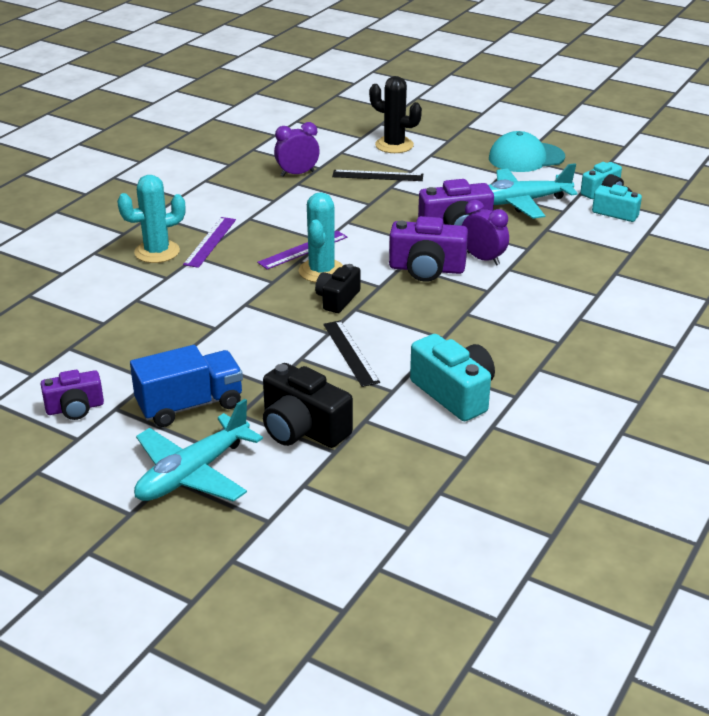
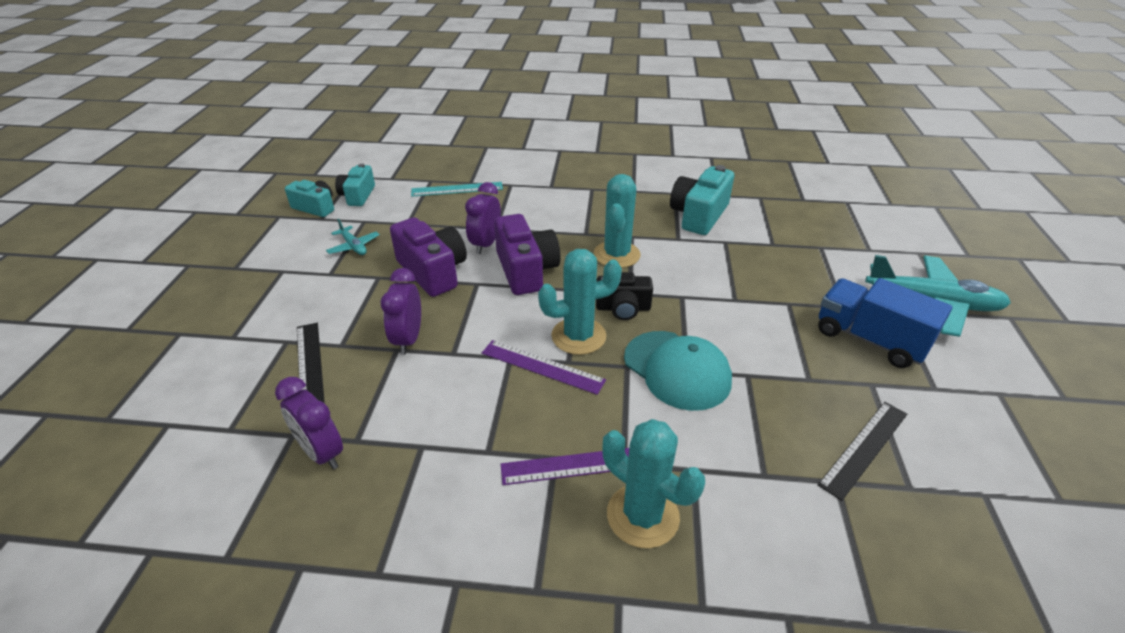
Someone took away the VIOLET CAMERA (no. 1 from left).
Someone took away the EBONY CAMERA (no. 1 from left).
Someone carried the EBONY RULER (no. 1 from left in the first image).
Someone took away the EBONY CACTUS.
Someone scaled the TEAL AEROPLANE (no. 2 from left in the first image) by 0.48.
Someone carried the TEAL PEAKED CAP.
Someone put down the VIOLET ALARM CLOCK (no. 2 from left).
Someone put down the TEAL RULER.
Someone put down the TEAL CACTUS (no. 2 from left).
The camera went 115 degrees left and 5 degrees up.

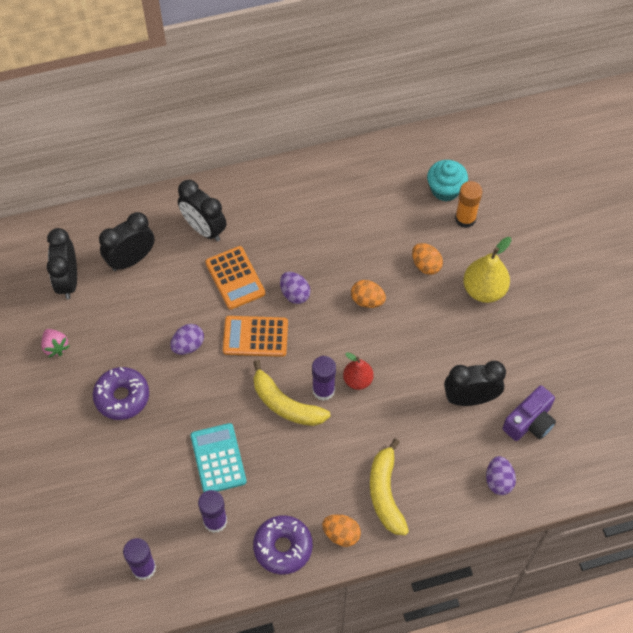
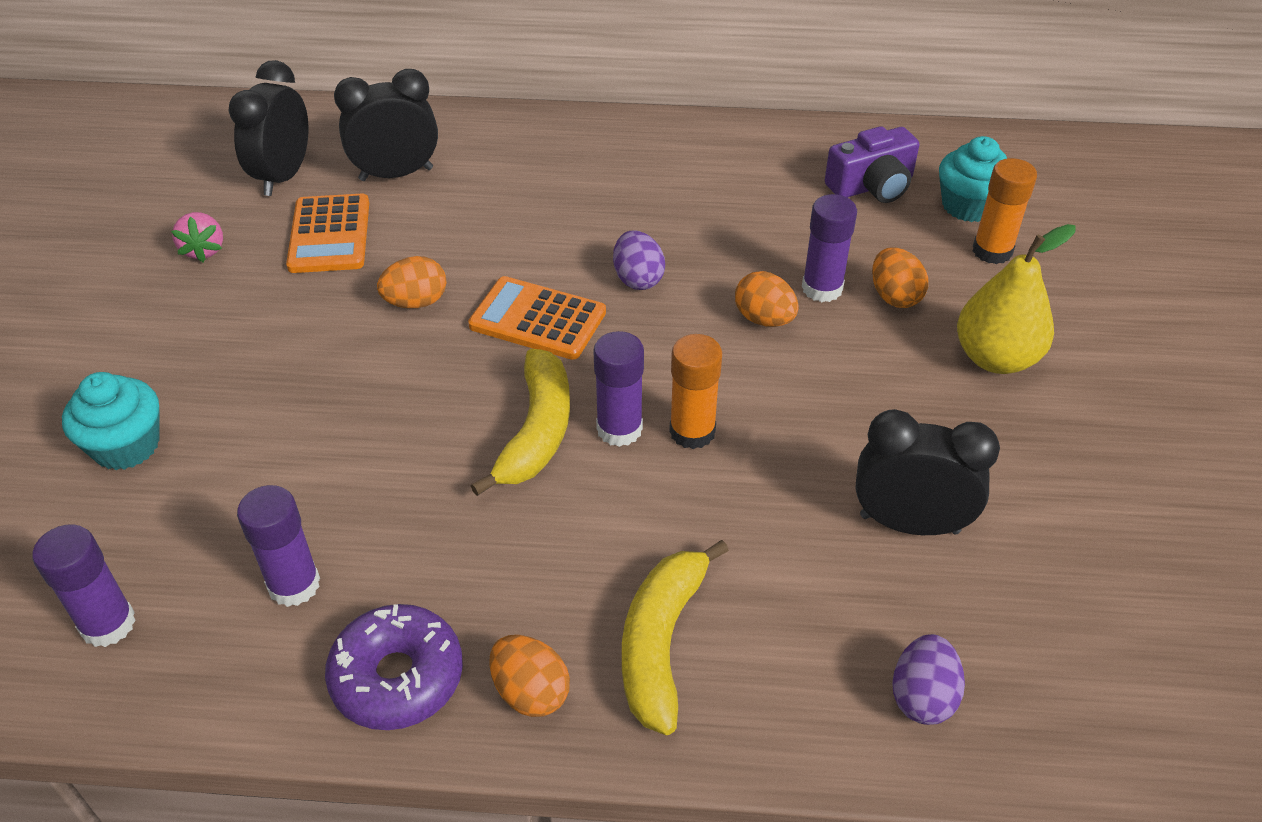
Someone took away the VIOLET DONUT (no. 1 from left).
Someone repainted the VIOLET EGG SHAPE (no. 1 from left), which became the ORANGE EGG SHAPE (no. 1 from left).
Someone took away the EBONY ALARM CLOCK (no. 3 from left).
Someone took away the TEAL ADDING MACHINE.
Someone carried the ORANGE ADDING MACHINE (no. 1 from left).
Someone rotated the YELLOW TOY BANANA (no. 1 from left) by 135 degrees counterclockwise.
Someone swapped the SCARLET PEAR for the ORANGE GLUE STICK (no. 1 from left).
Someone carried the VIOLET CAMERA.
Someone put down the TEAL CUPCAKE (no. 1 from left).
Someone put down the VIOLET GLUE STICK (no. 4 from left).
The camera went 20 degrees right and 15 degrees down.

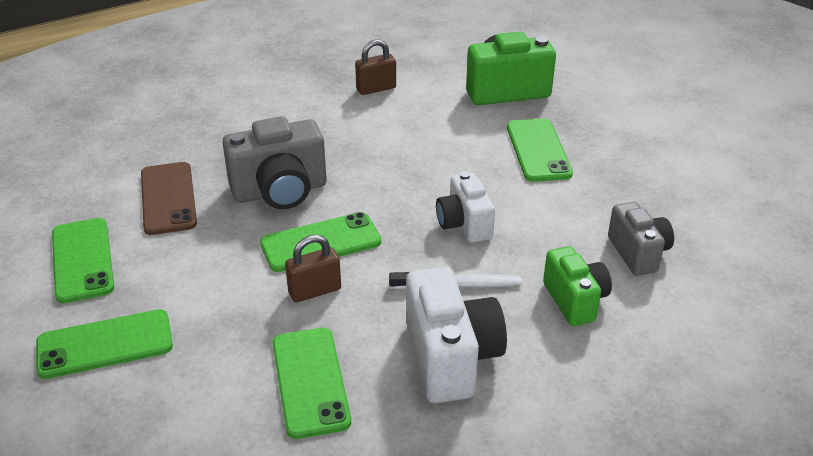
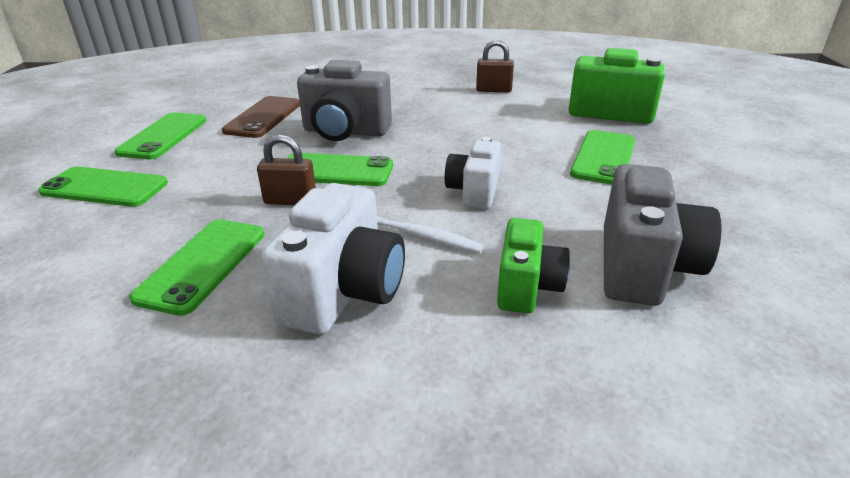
Someone scaled the ASH-GREY CAMERA (no. 2 from left) by 1.56.
The camera went 30 degrees right and 5 degrees down.

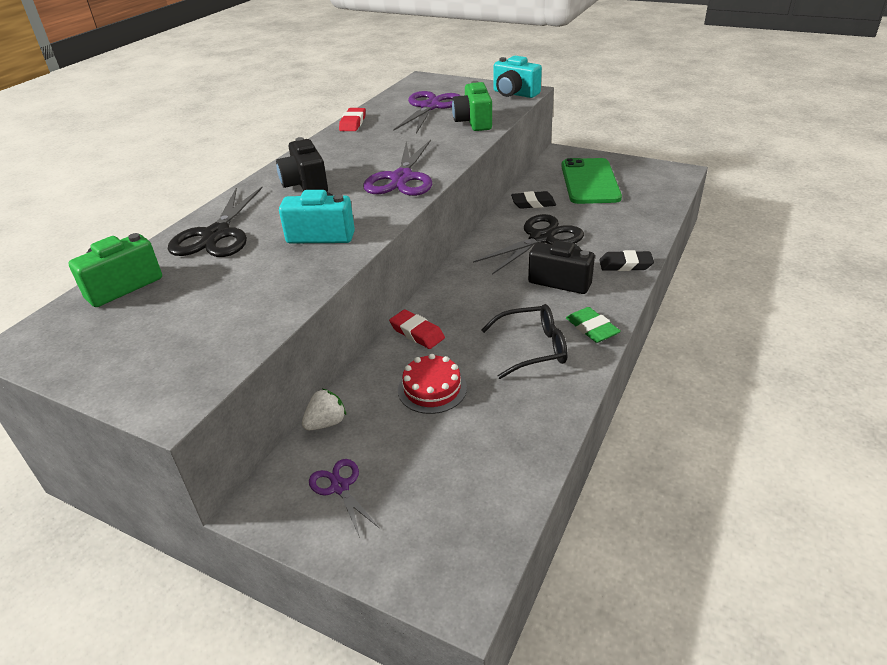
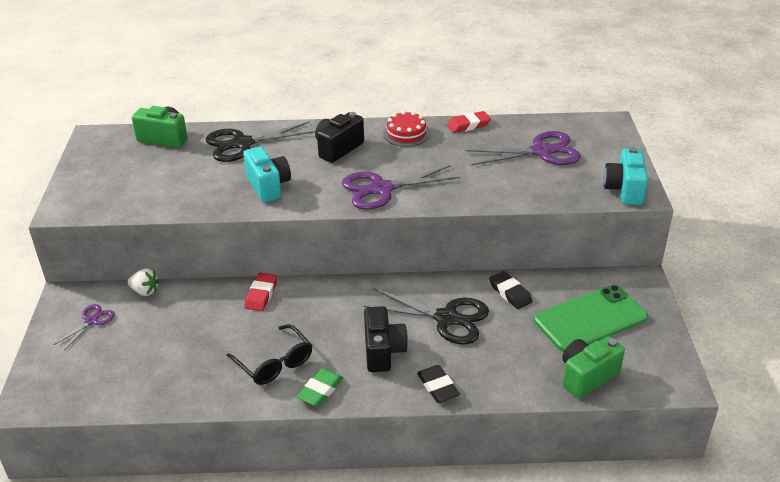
Someone carried the SCARLET CAKE.
Someone carried the LEAF-GREEN CAMERA (no. 2 from left).
The camera went 60 degrees right and 0 degrees up.

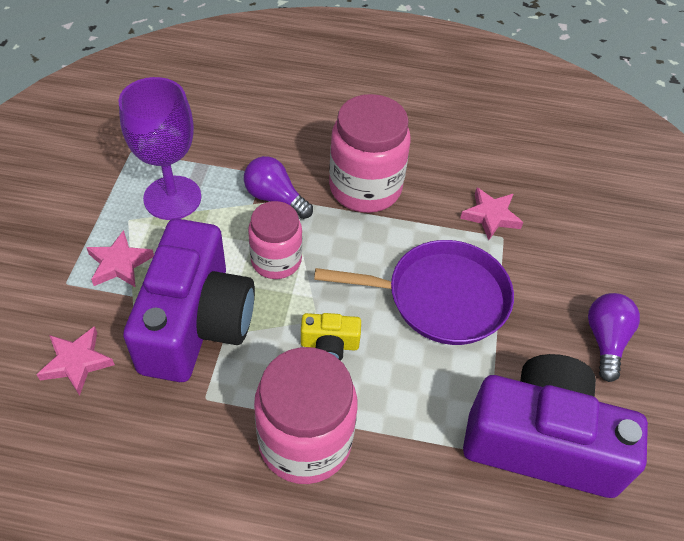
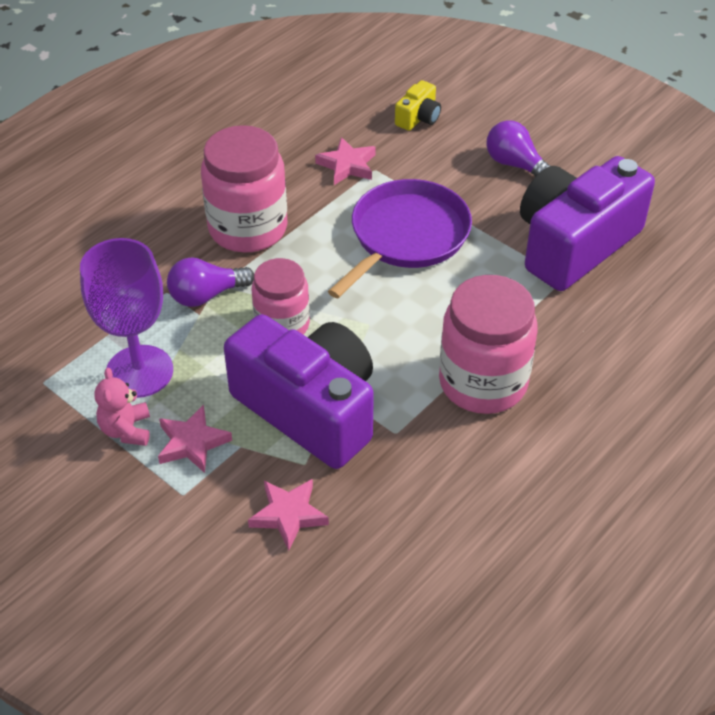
Someone carried the YELLOW CAMERA.
Someone put down the PINK TEDDY.
The camera went 55 degrees left and 5 degrees down.

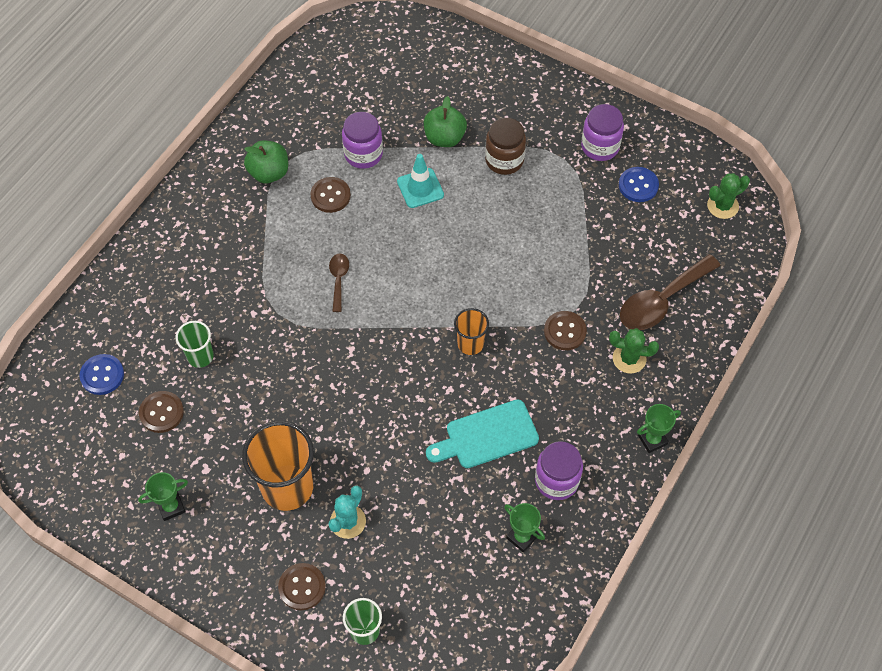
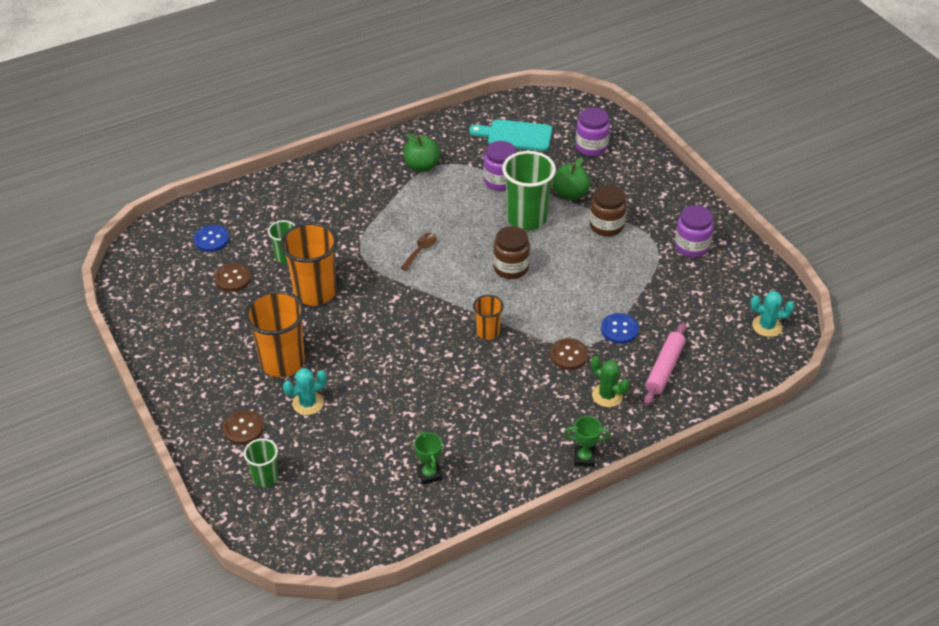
Someone took away the LEAF-GREEN TROPHY (no. 1 from left).
Someone took away the DARK BROWN SHIRT BUTTON (no. 3 from left).
Someone swapped the TEAL TRAFFIC CONE for the LEAF-GREEN CUP (no. 3 from left).
Someone carried the TEAL CUTTING BOARD.
Someone carried the VIOLET JAR (no. 2 from left).
Someone carried the BLUE SHIRT BUTTON (no. 2 from left).
Someone swapped the DARK BROWN TABLESPOON (no. 2 from left) for the PINK ROLLING PIN.
Someone repainted the LEAF-GREEN CACTUS (no. 2 from left), which became the TEAL CACTUS (no. 2 from left).
Someone put down the ORANGE CUP (no. 2 from left).
Someone put down the DARK BROWN JAR (no. 1 from left).
The camera went 30 degrees right and 15 degrees down.

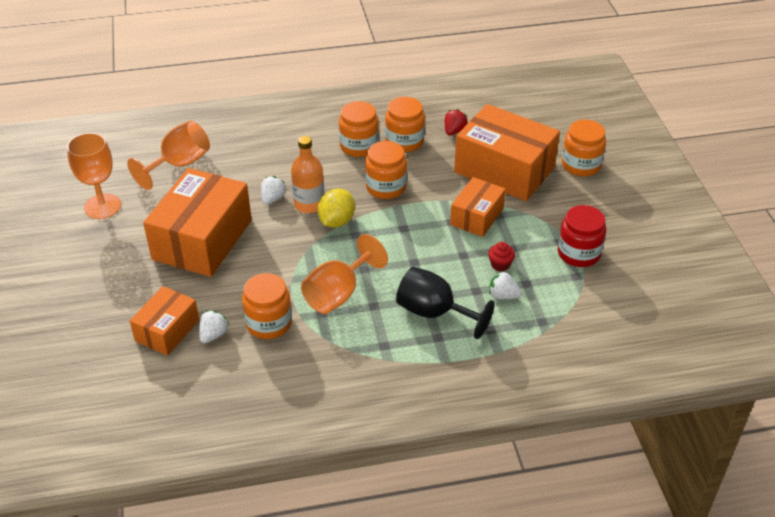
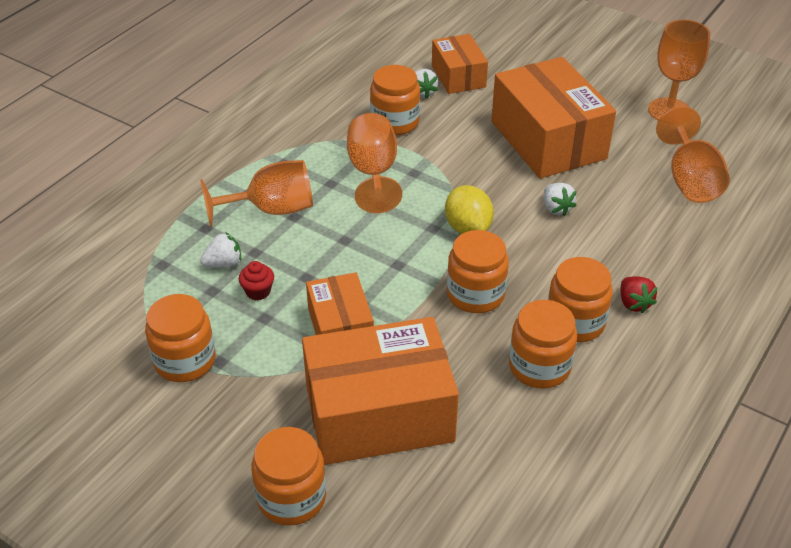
Someone took away the ORANGE FLASK.
Someone repainted the EBONY WINE GLASS, which became the ORANGE WINE GLASS (no. 1 from left).
Someone carried the SCARLET STRAWBERRY.
Someone repainted the SCARLET JAR, which became the ORANGE JAR (no. 1 from left).
The camera went 135 degrees right and 0 degrees up.

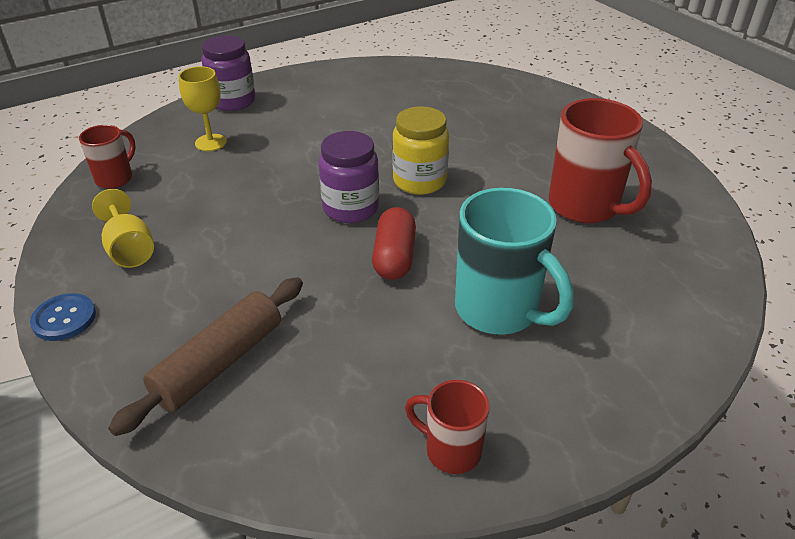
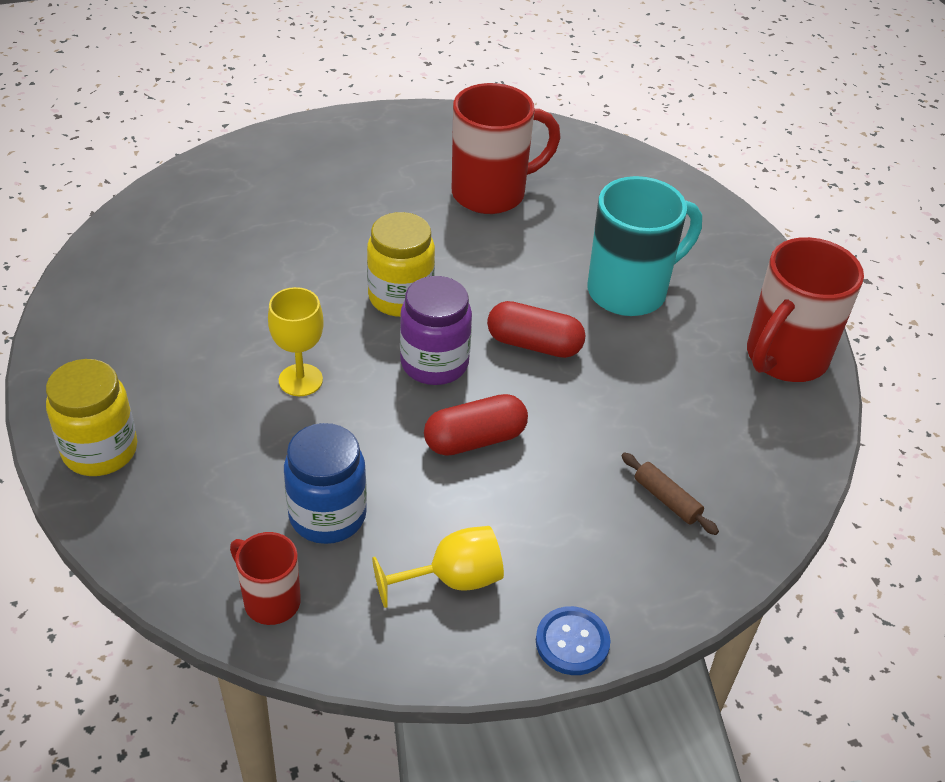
Someone scaled the DARK BROWN ROLLING PIN by 0.50.
Someone carried the YELLOW WINE GLASS (no. 2 from left in the first image).
Someone repainted the VIOLET JAR (no. 1 from left), which became the YELLOW JAR (no. 1 from left).
Someone scaled the SCARLET MUG (no. 2 from left in the first image) by 1.82.
Someone put down the BLUE JAR.
Someone put down the SCARLET CAPSULE (no. 1 from left).
The camera went 80 degrees left and 5 degrees up.

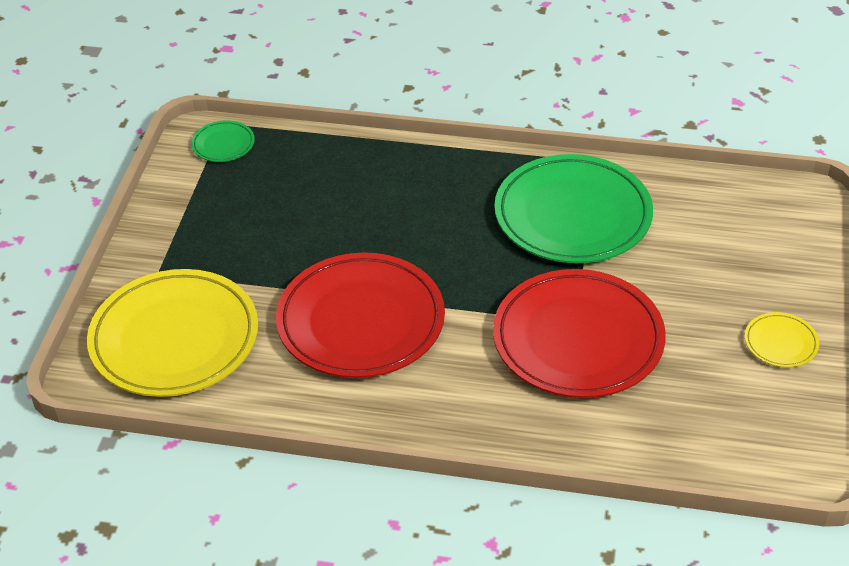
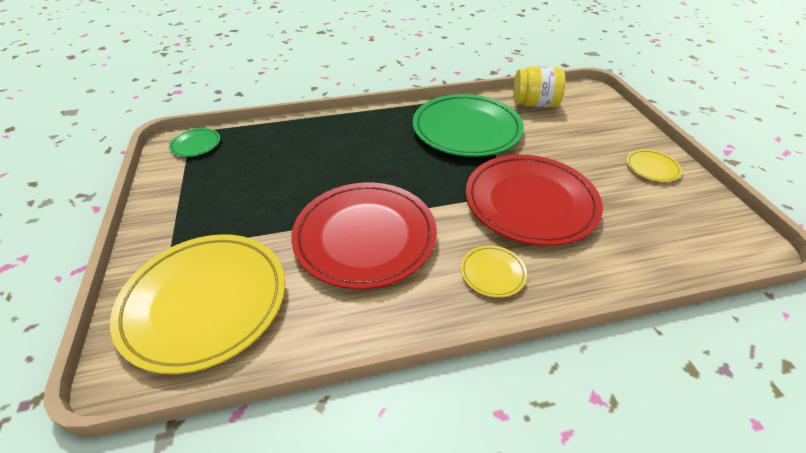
Someone put down the YELLOW PLATE (no. 2 from left).
Someone put down the YELLOW JAR.
The camera went 25 degrees left and 0 degrees up.

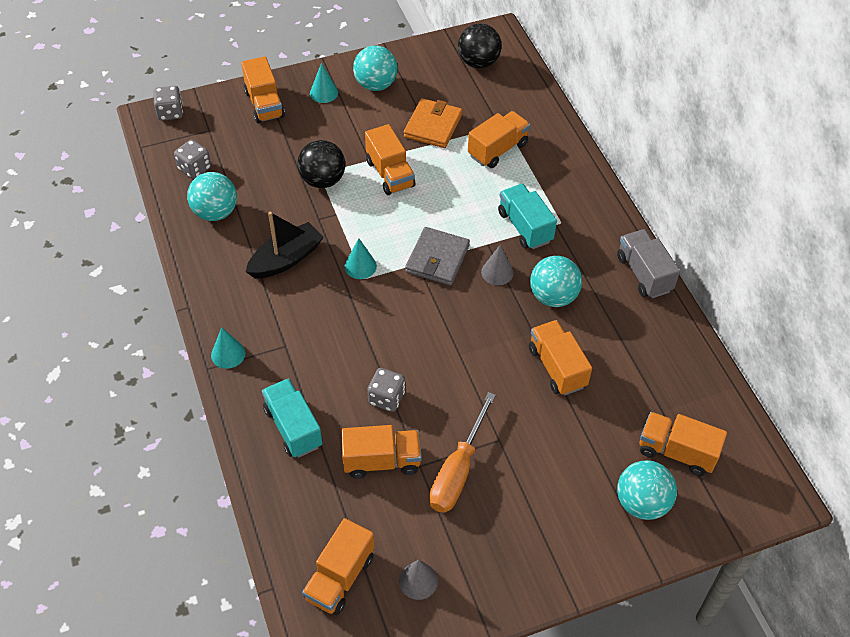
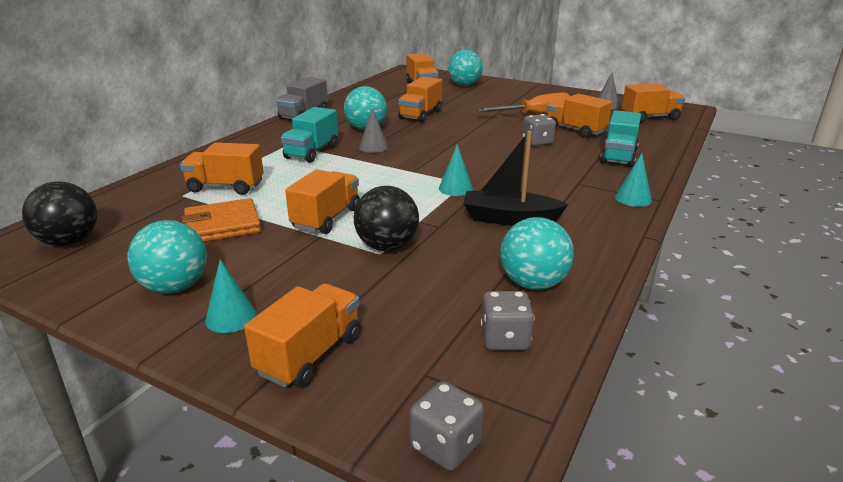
Someone took away the ASH-GREY BILLFOLD.
The camera went 130 degrees left and 25 degrees down.

